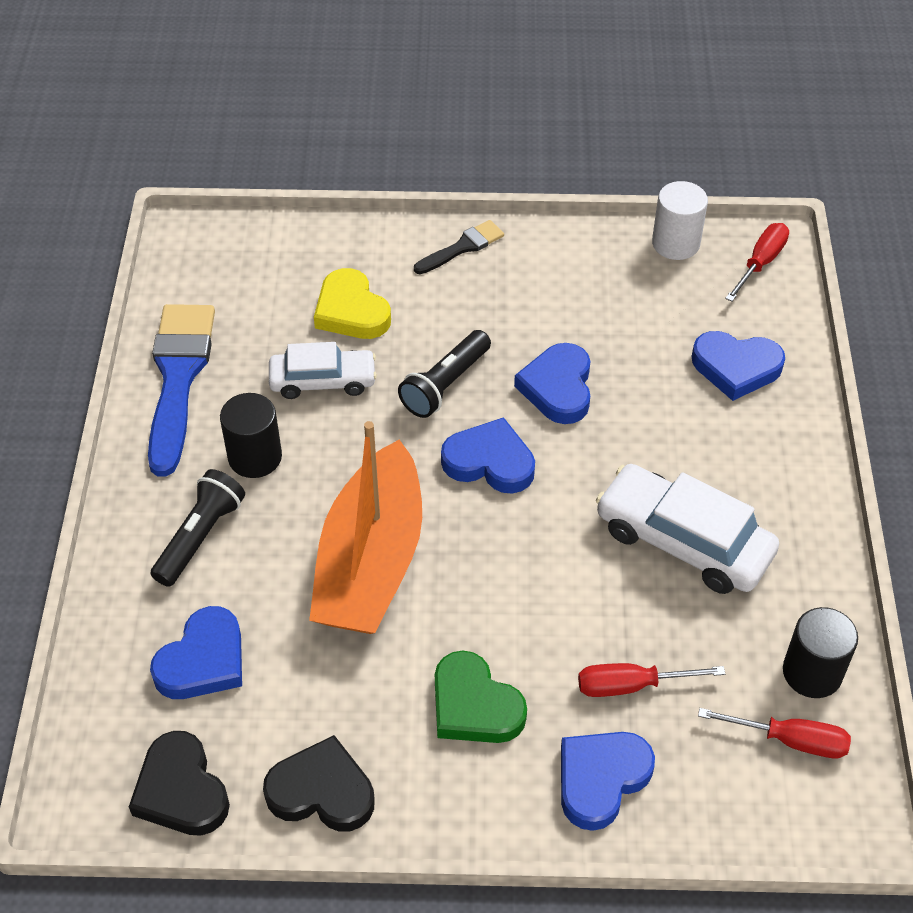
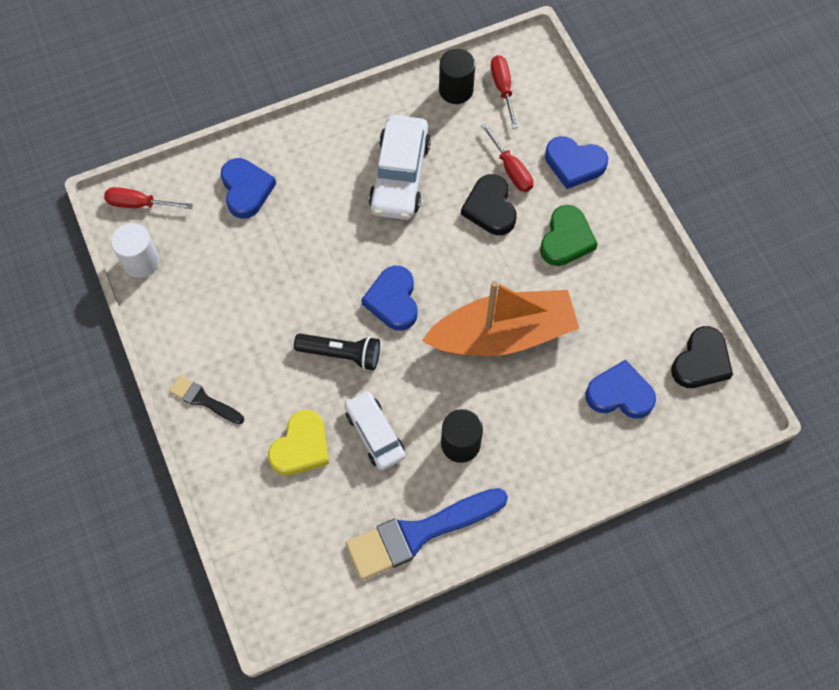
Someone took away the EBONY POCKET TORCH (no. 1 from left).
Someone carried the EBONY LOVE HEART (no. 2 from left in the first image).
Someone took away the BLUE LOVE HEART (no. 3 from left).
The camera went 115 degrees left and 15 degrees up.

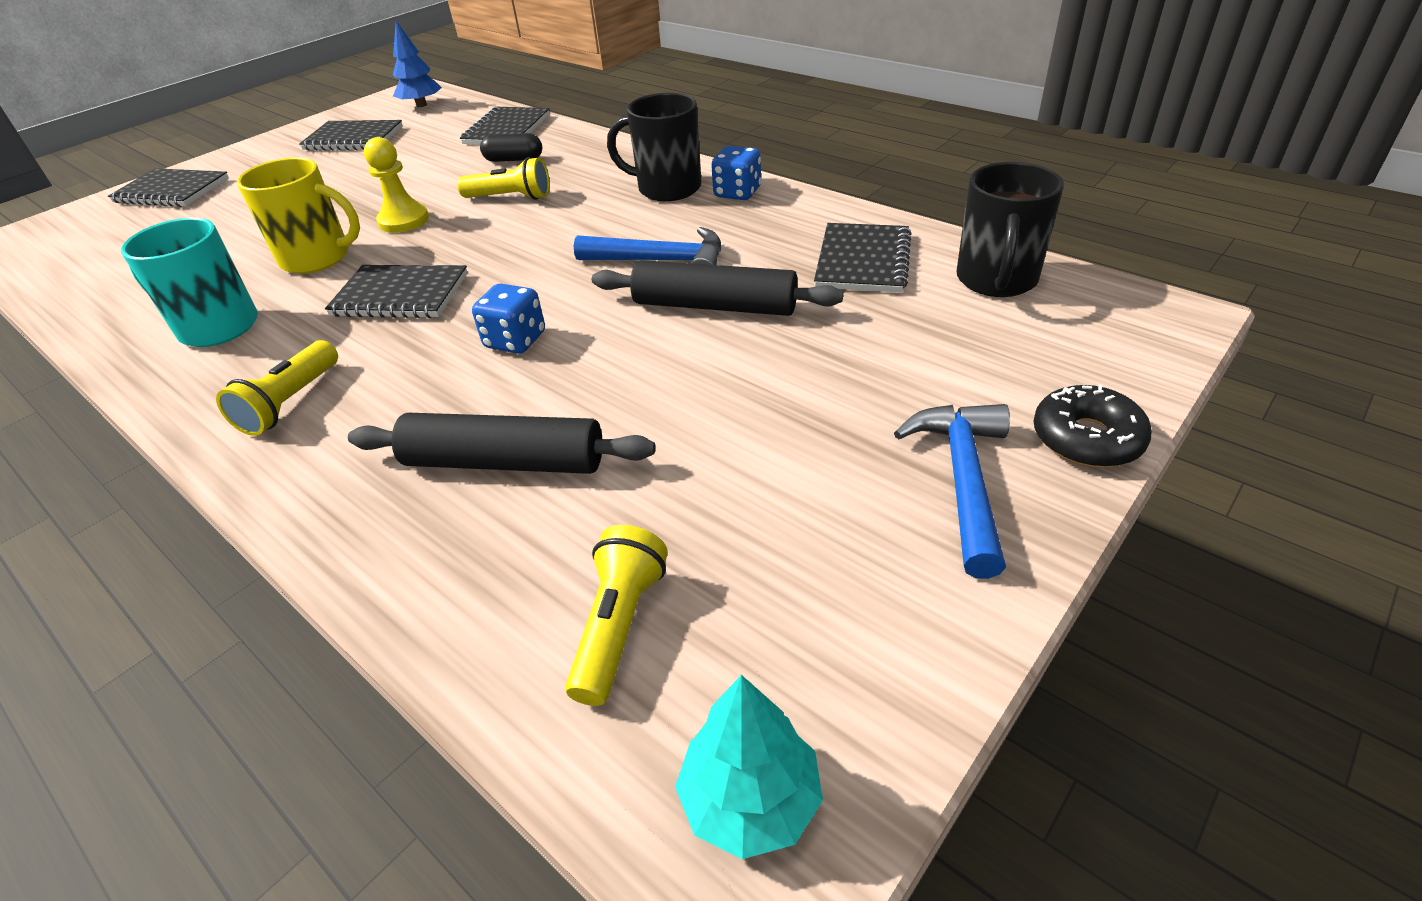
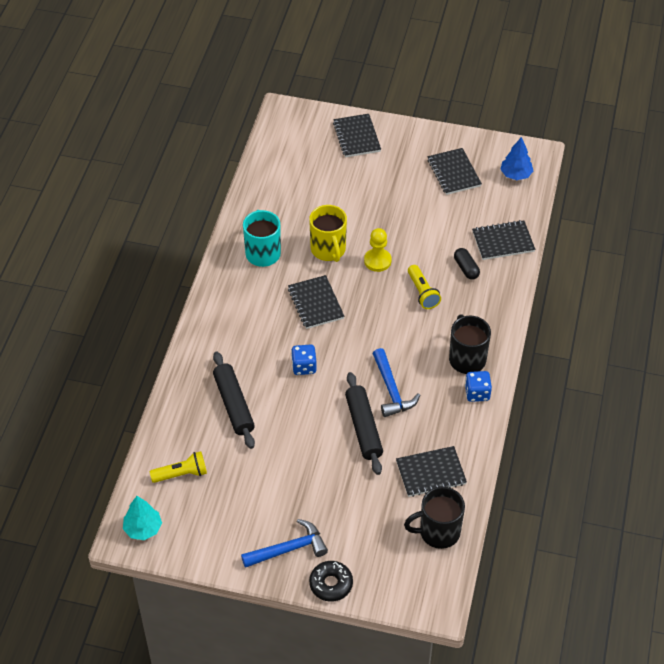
Someone took away the YELLOW POCKET TORCH (no. 1 from left).
The camera went 60 degrees right and 10 degrees up.

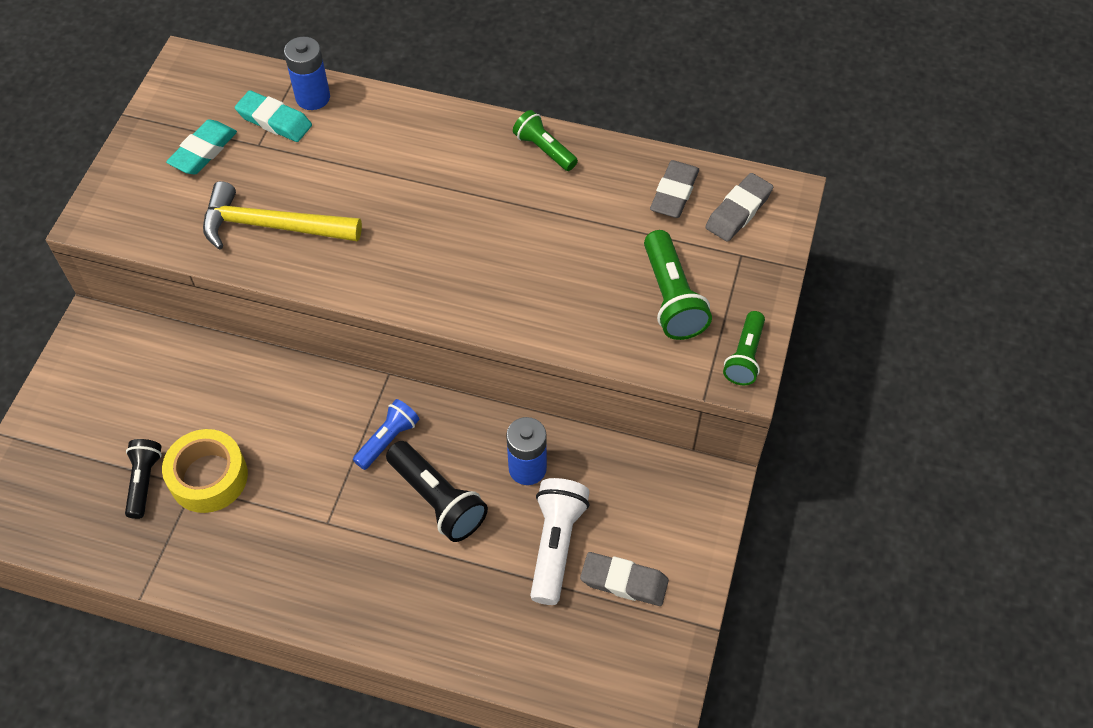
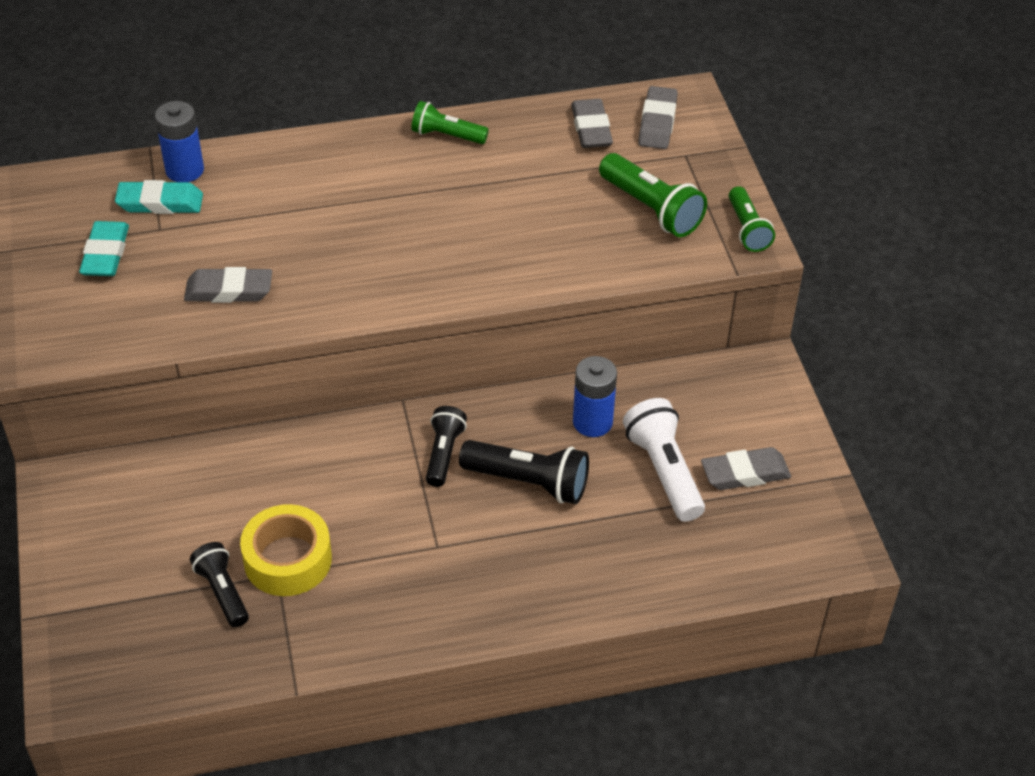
Someone swapped the YELLOW CARPENTER'S HAMMER for the ASH-GREY PENCIL ERASER (no. 1 from left).
Someone repainted the BLUE POCKET TORCH, which became the EBONY POCKET TORCH (no. 2 from left).
The camera went 30 degrees left and 10 degrees down.

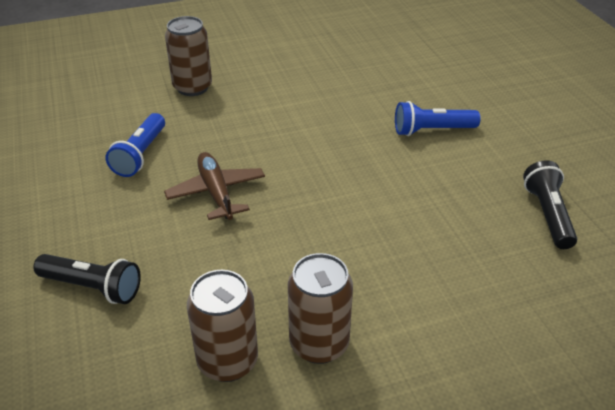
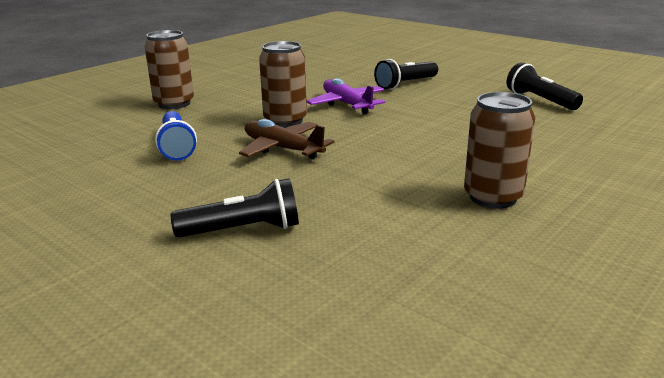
Someone carried the DARK BROWN SODA CAN (no. 2 from left).
Someone repainted the BLUE POCKET TORCH (no. 2 from left), which became the EBONY POCKET TORCH (no. 2 from left).
Someone put down the VIOLET AEROPLANE.
The camera went 30 degrees left and 15 degrees down.

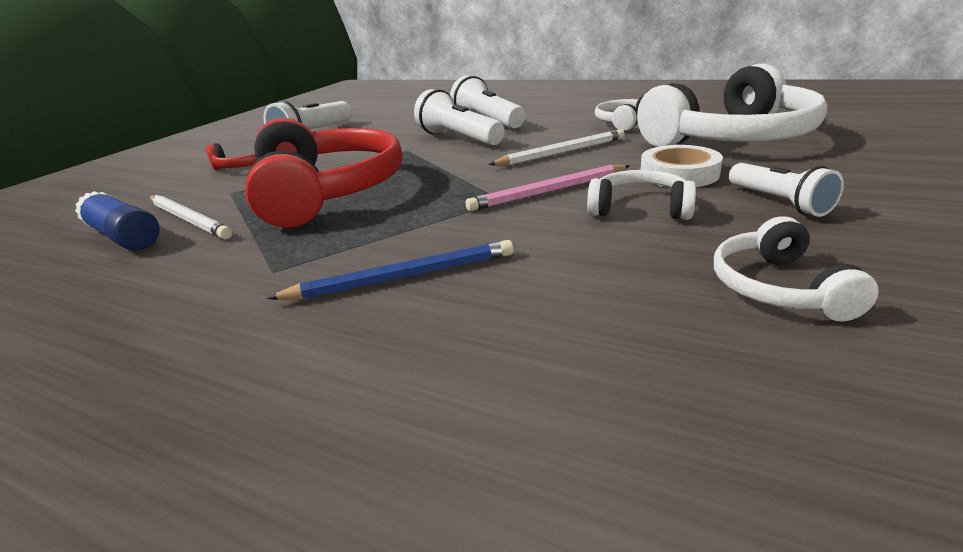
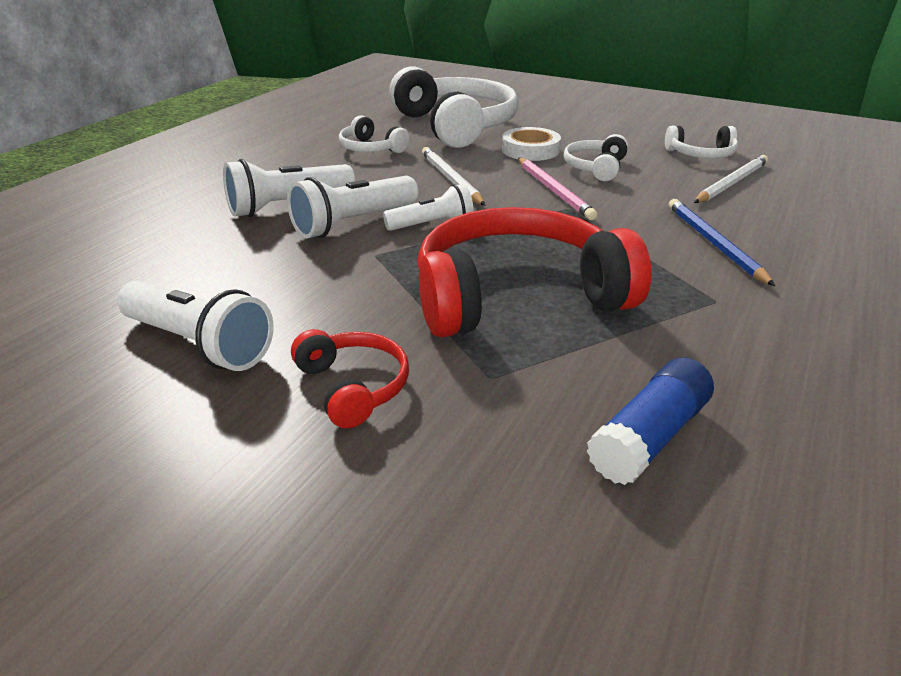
Someone carried the WHITE PENCIL (no. 1 from left in the first image).
Someone carried the WHITE POCKET TORCH (no. 4 from left).
The camera went 90 degrees left and 5 degrees up.

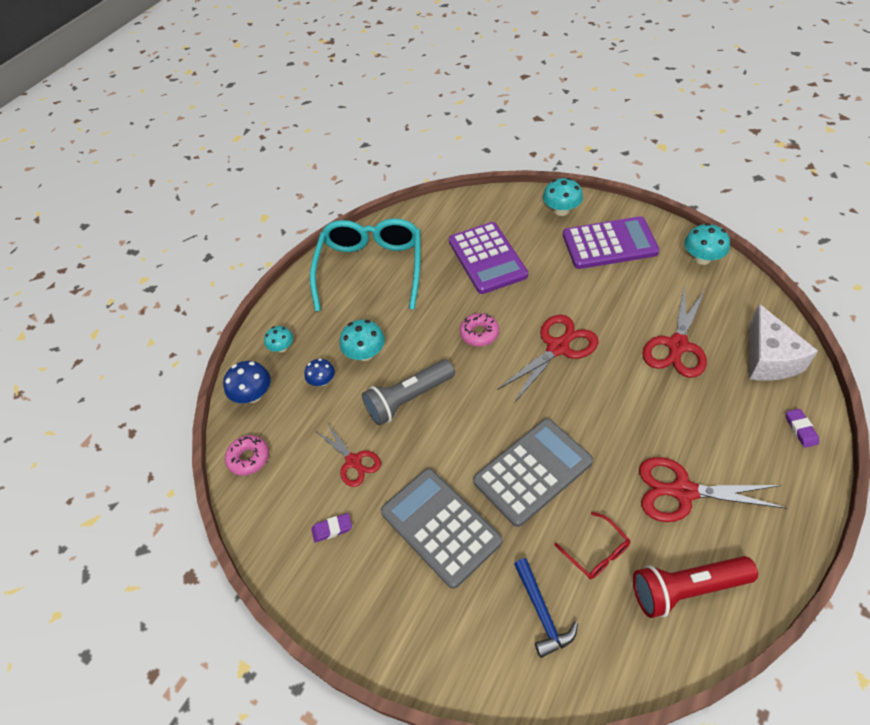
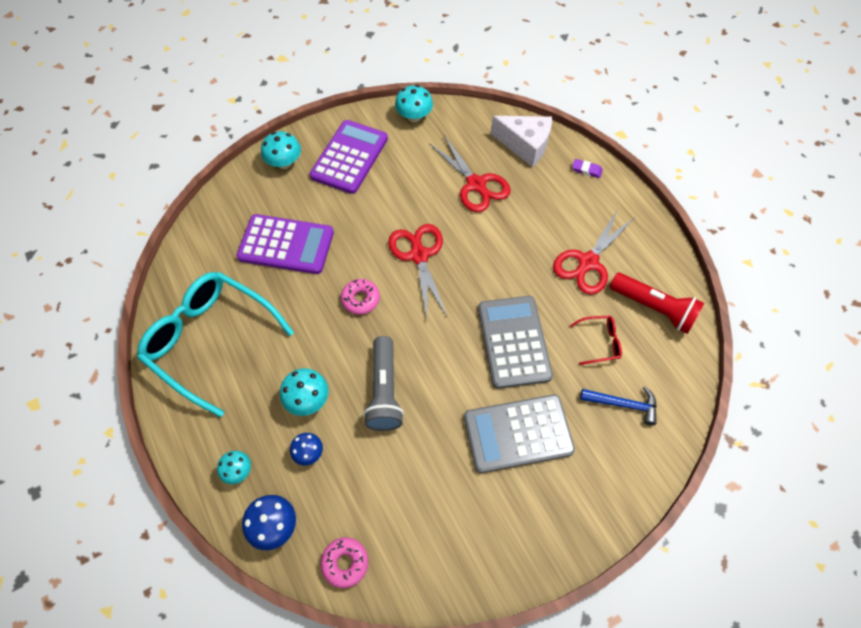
Someone took away the VIOLET PENCIL ERASER (no. 1 from left).
Someone took away the SCARLET PAIR OF SCISSORS (no. 1 from left).
Someone rotated the SCARLET POCKET TORCH by 75 degrees counterclockwise.
The camera went 65 degrees left and 10 degrees up.

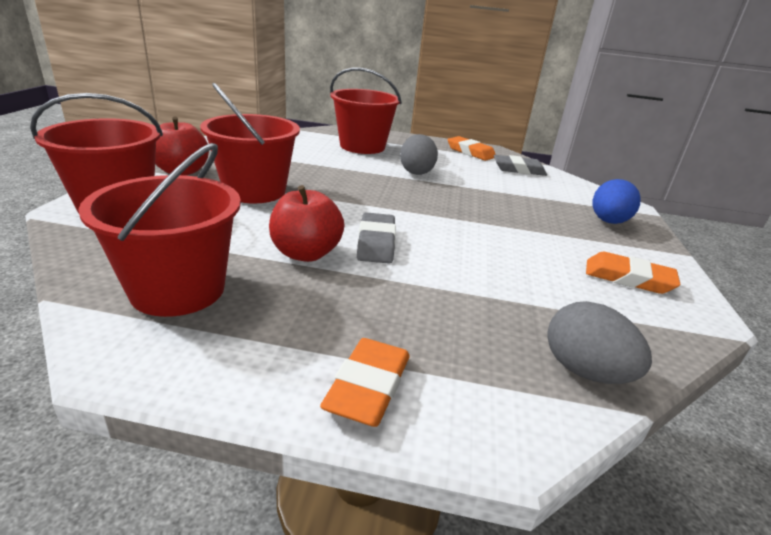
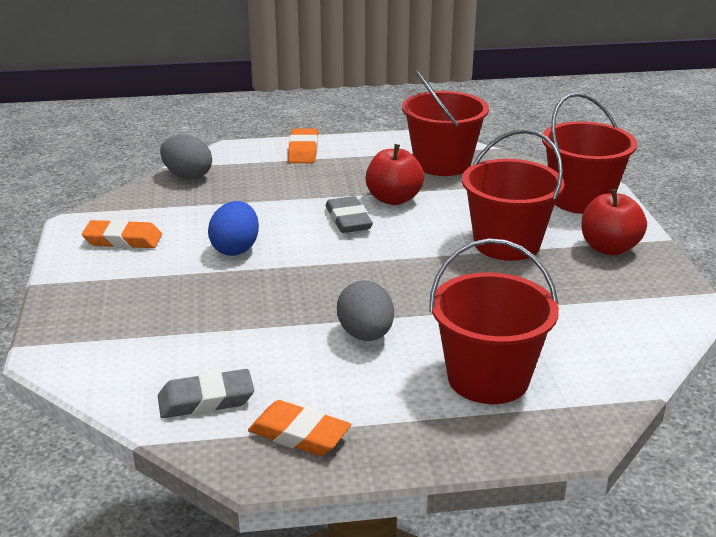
Someone carried the BLUE EGG SHAPE.
The camera went 165 degrees right and 0 degrees up.

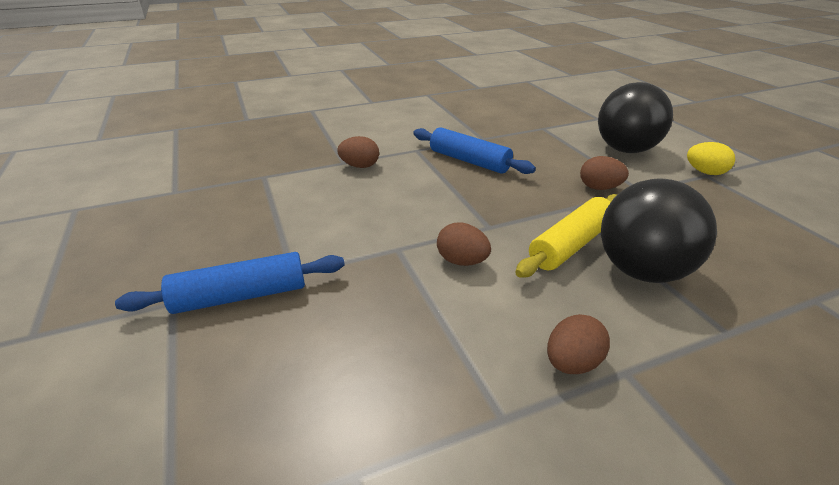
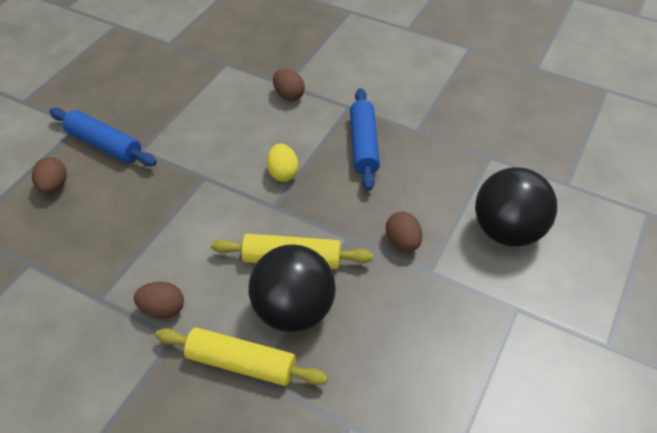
Someone carried the DARK BROWN EGG SHAPE (no. 2 from left in the first image).
Someone carried the YELLOW EGG SHAPE.
Someone put down the YELLOW ROLLING PIN (no. 1 from left).
The camera went 50 degrees right and 15 degrees up.

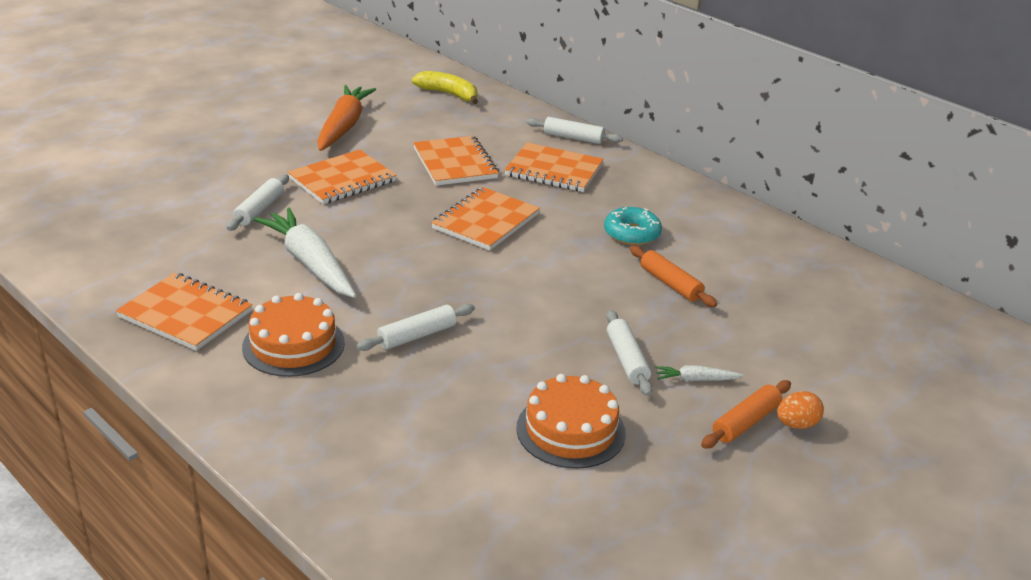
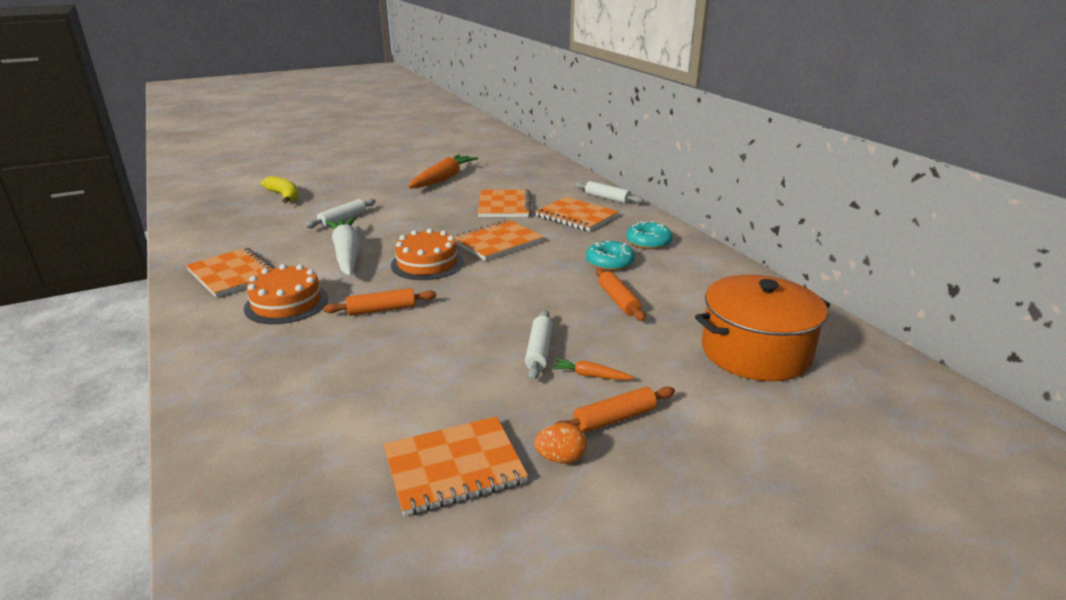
Someone carried the ORANGE NOTEPAD (no. 2 from left).
Someone repainted the WHITE ROLLING PIN (no. 2 from left), which became the ORANGE ROLLING PIN (no. 1 from left).
Someone carried the YELLOW TOY BANANA.
Someone carried the ORANGE CAKE (no. 2 from left).
Someone repainted the WHITE TOY CARROT (no. 2 from left), which became the ORANGE TOY CARROT (no. 2 from left).
Someone carried the ORANGE EGG SHAPE.
Someone put down the TEAL DONUT (no. 2 from left).
Someone put down the ORANGE STOCKPOT.
The camera went 20 degrees right and 5 degrees down.

